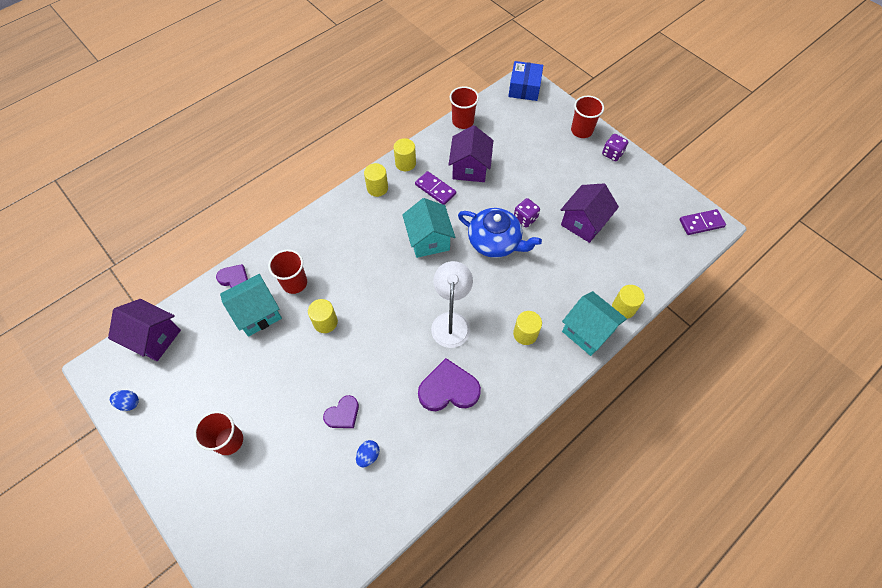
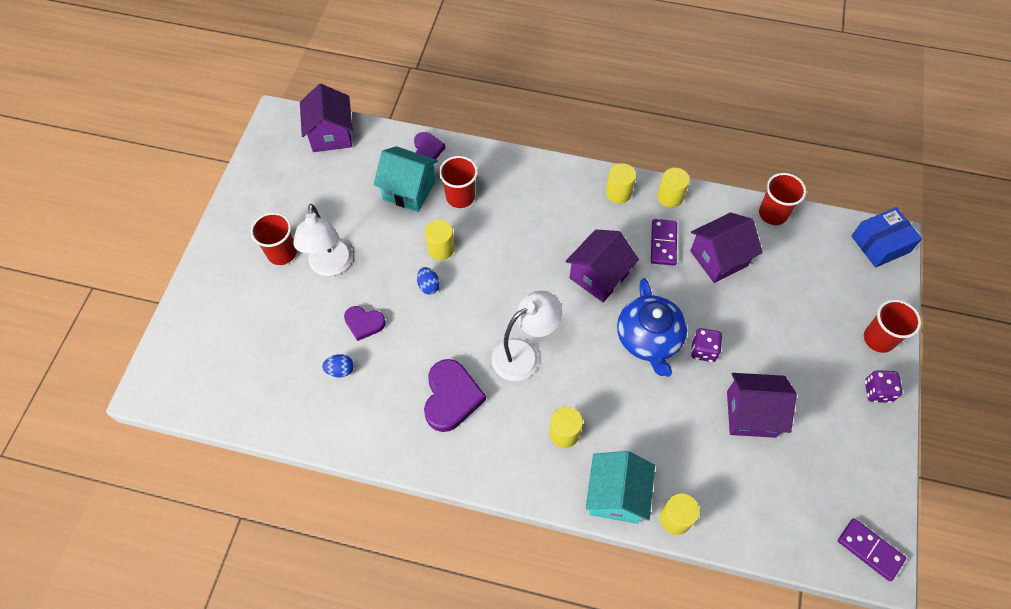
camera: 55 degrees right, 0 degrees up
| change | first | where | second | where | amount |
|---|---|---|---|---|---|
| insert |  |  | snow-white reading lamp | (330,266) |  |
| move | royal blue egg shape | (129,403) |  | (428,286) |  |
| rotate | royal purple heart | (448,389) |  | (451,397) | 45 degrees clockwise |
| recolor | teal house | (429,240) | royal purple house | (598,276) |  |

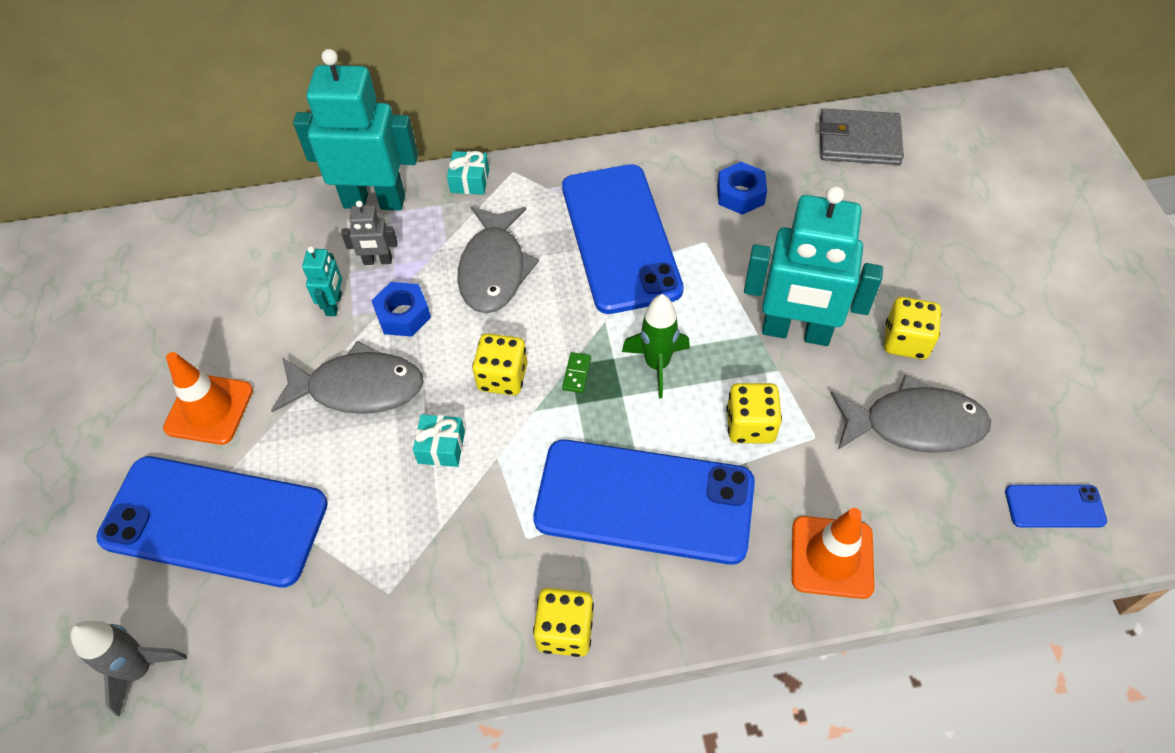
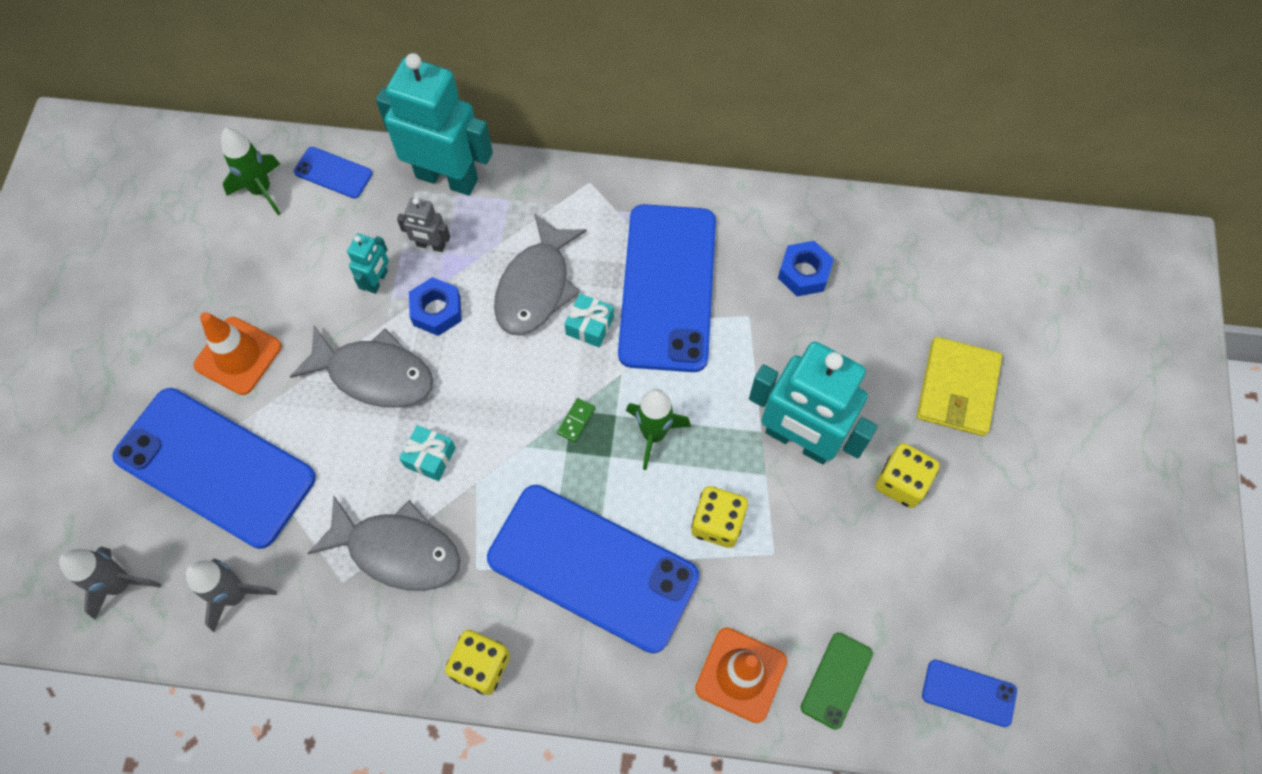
camera: 15 degrees right, 10 degrees up
| change | first | where | second | where | amount |
|---|---|---|---|---|---|
| insert |  |  | gray rocket | (236,595) |  |
| insert |  |  | green rocket | (261,190) |  |
| insert |  |  | royal blue mobile phone | (333,173) |  |
| move | gray toy fish | (914,424) |  | (397,550) |  |
| move | teal present | (470,181) |  | (590,326) |  |
| insert |  |  | green mobile phone | (836,680) |  |
| insert |  |  | yellow wallet | (957,389) |  |
| delete | yellow die | (502,377) |  |  |  |
| delete | gray wallet | (858,141) |  |  |  |

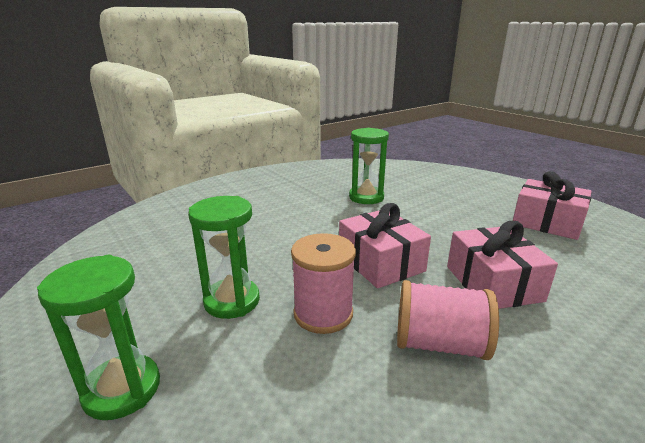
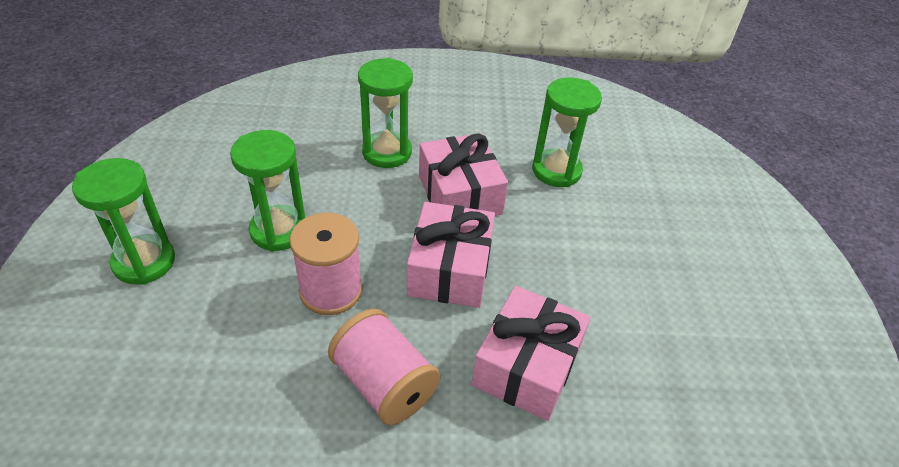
camera: 35 degrees right, 20 degrees up
| change | first | where | second | where | amount |
|---|---|---|---|---|---|
| insert |  |  | green sand timer | (387,152) |  |
| move | rose-pink present | (547,222) |  | (460,195) |  |

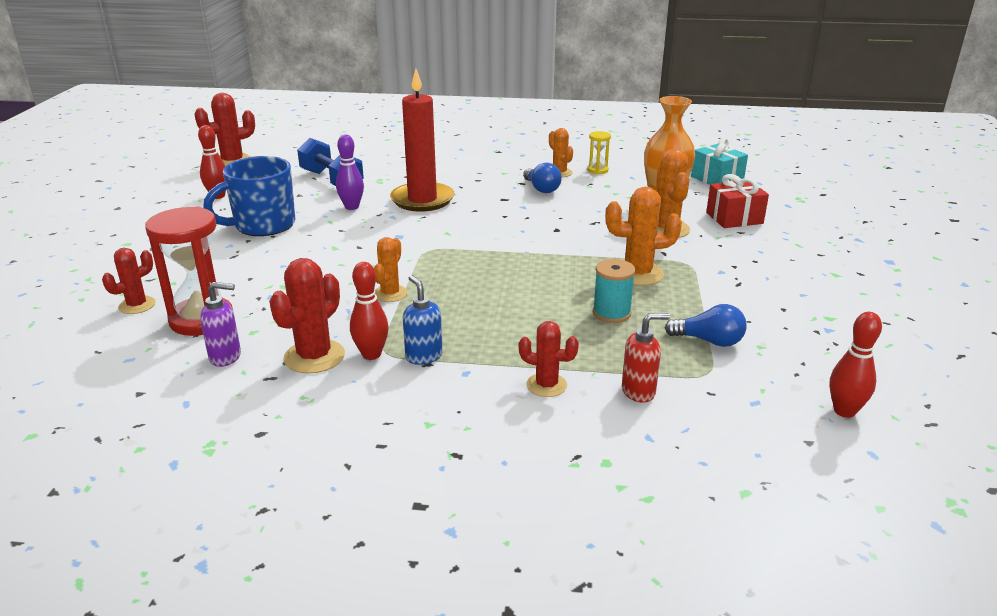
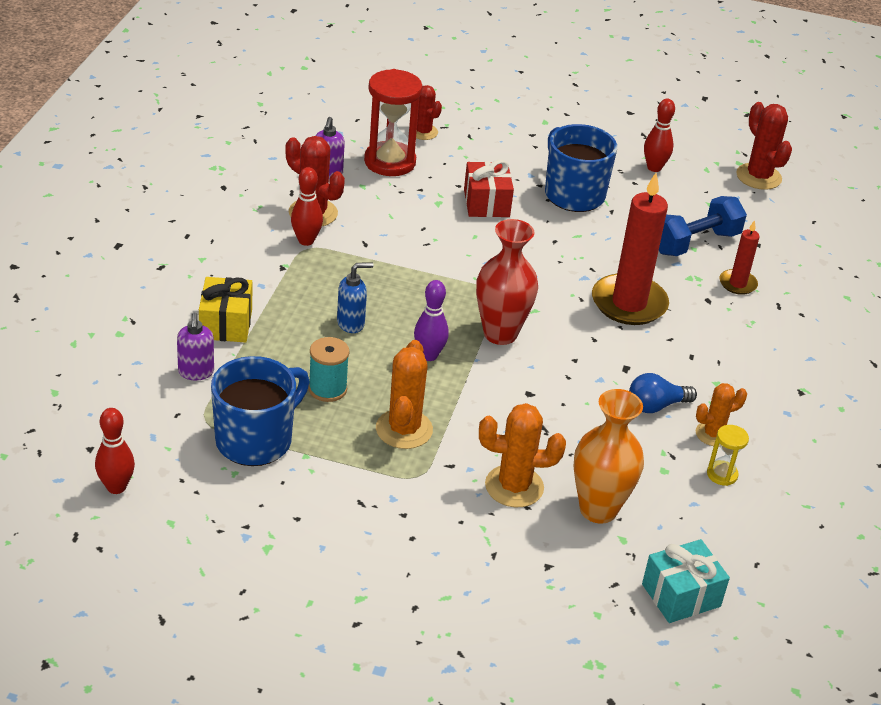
camera: 95 degrees right, 10 degrees up
| change | first | where | second | where | amount |
|---|---|---|---|---|---|
| recolor | scarlet soap dispenser | (639,391) | royal purple soap dispenser | (196,372) |  |
| replace | scarlet cactus | (546,385) | yellow present | (226,324) |  |
| replace | royal blue light bulb | (709,341) | royal blue tea mug | (256,440) |  |
| move | royal blue soap dispenser | (423,356) |  | (351,323) |  |
| move | royal purple skittle | (352,207) |  | (429,355) |  |
| move | scarlet present | (734,218) |  | (486,203) |  |
| insert |  |  | scarlet flower vase | (500,334) |  |
| insert |  |  | scarlet candle | (737,284) |  |
| delete | bright orange cactus | (390,294) |  |  |  |

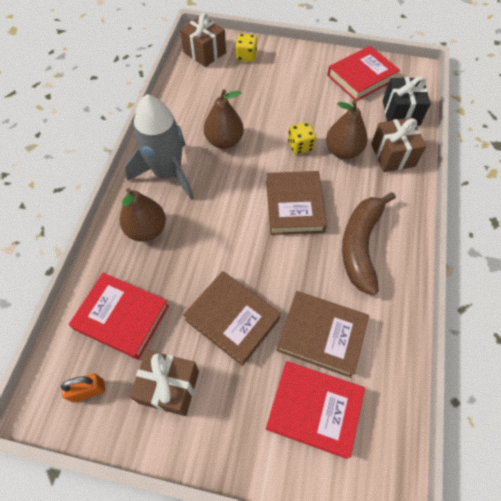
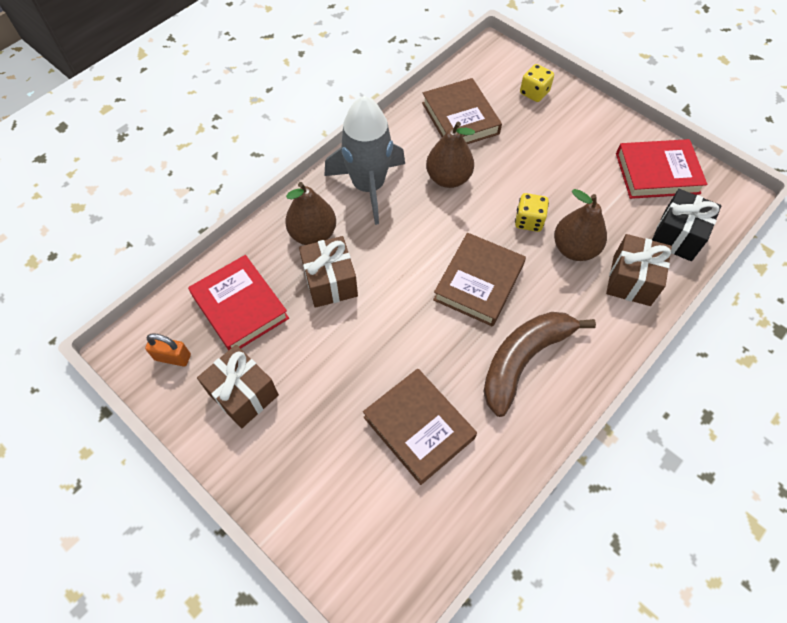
camera: 30 degrees right, 0 degrees up
| change | first | where | second | where | amount |
|---|---|---|---|---|---|
| move | brown present | (204,52) |  | (330,282) |  |
| move | brown hardcover | (232,319) |  | (460,118) |  |
| delete | scarlet hardcover | (314,409) |  |  |  |

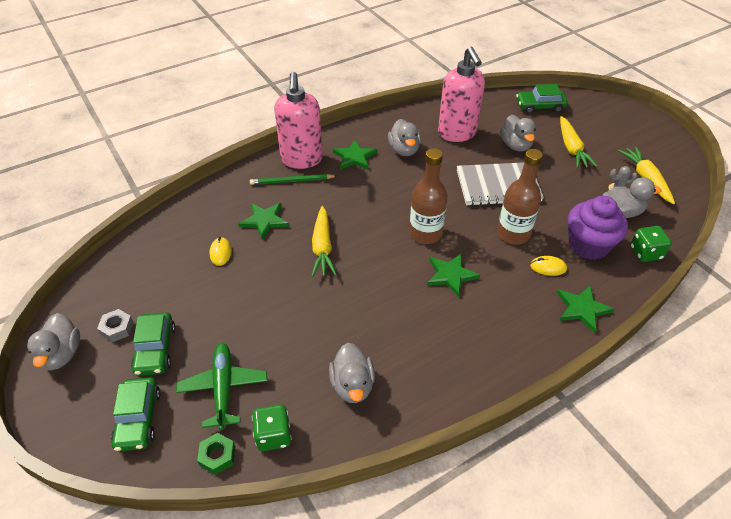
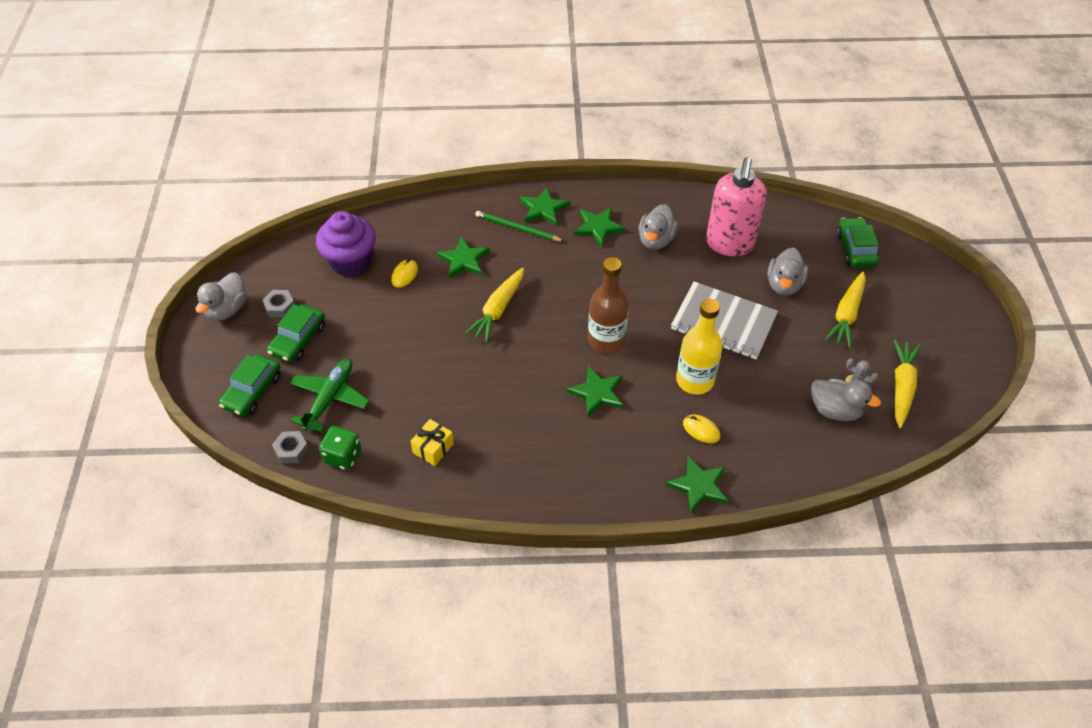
camera: 30 degrees right, 5 degrees up
| change | first | where | second | where | amount |
|---|---|---|---|---|---|
| recolor | green hexagon nut | (217,456) | gray hexagon nut | (291,450) |  |
| move | royal purple cupcake | (588,245) |  | (351,261) |  |
| replace | gray duck | (352,385) | yellow present | (433,448) |  |
| replace | rose-pink soap dispenser | (302,160) | green five-pointed star | (543,208) |  |
| recolor | brown drink bottle | (513,234) | yellow drink bottle | (694,380) |  |
| rotate | green automobile | (540,106) |  | (855,249) | 60 degrees clockwise |
| delete | green die | (645,253) |  |  |  |

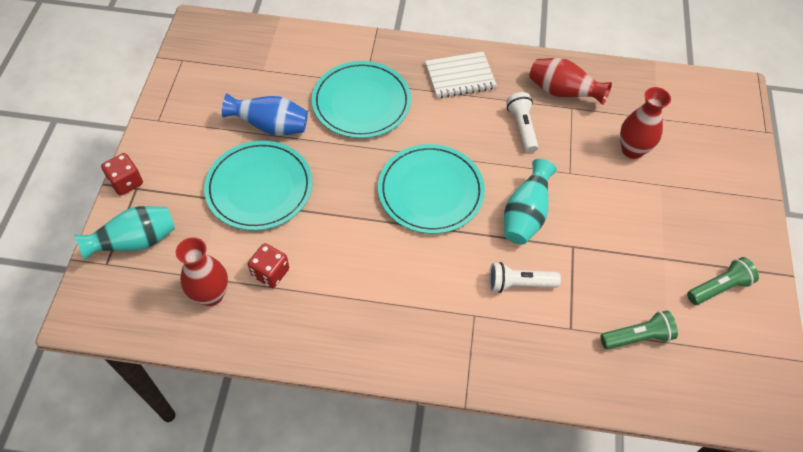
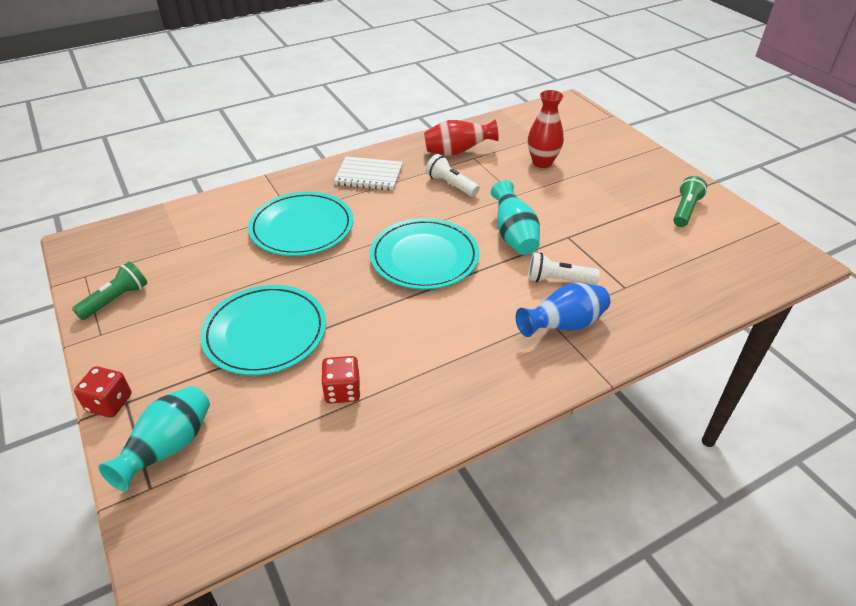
camera: 35 degrees left, 15 degrees down
| change | first | where | second | where | amount |
|---|---|---|---|---|---|
| move | green flashlight | (637,337) |  | (116,300) |  |
| rotate | snow-white notebook | (460,76) |  | (369,175) | 60 degrees clockwise |
| move | royal blue flower vase | (271,127) |  | (563,325) |  |
| rotate | snow-white flashlight | (519,284) |  | (558,280) | 45 degrees clockwise |
| delete | scarlet flower vase | (211,295) |  |  |  |

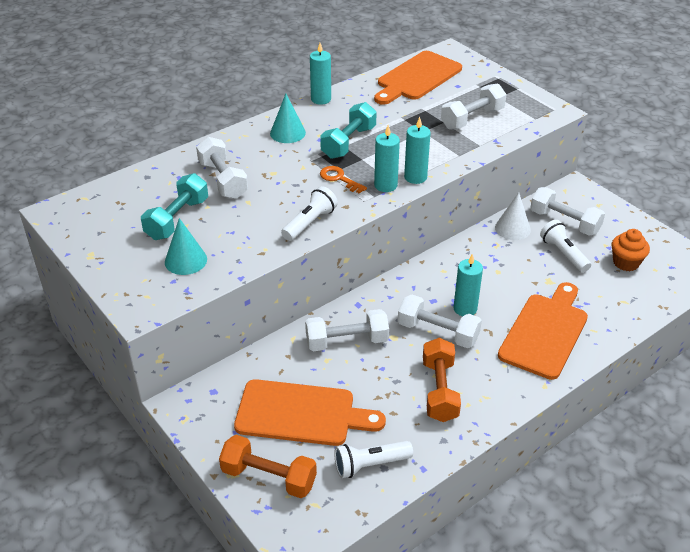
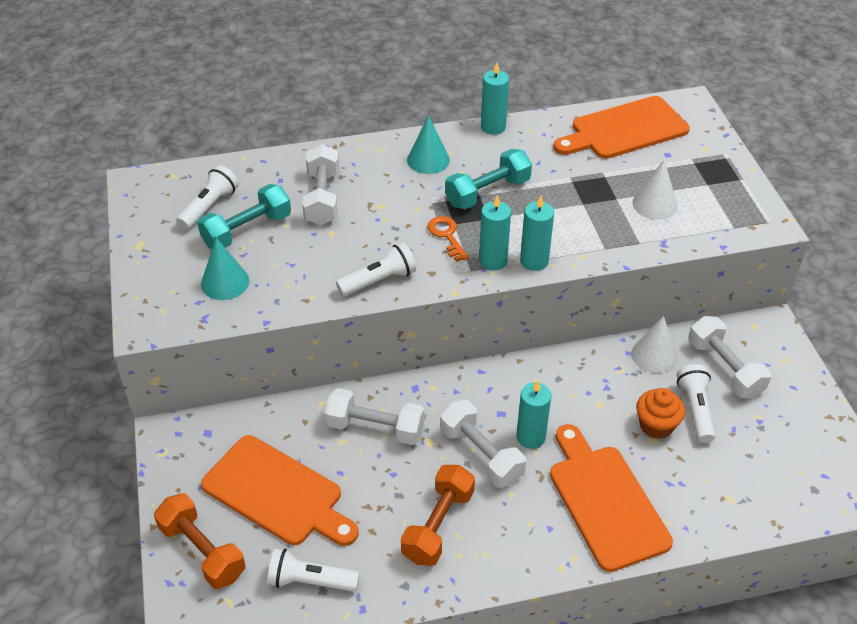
camera: 25 degrees right, 5 degrees up
| change | first | where | second | where | amount |
|---|---|---|---|---|---|
| insert |  |  | snow-white flashlight | (209,207) |  |
| rotate | bright orange cutting board | (545,332) |  | (605,502) | 75 degrees counterclockwise |
| replace | snow-white free weight | (472,118) | snow-white solid cone | (654,204) |  |
| move | bright orange cupcake | (626,263) |  | (656,425) |  |

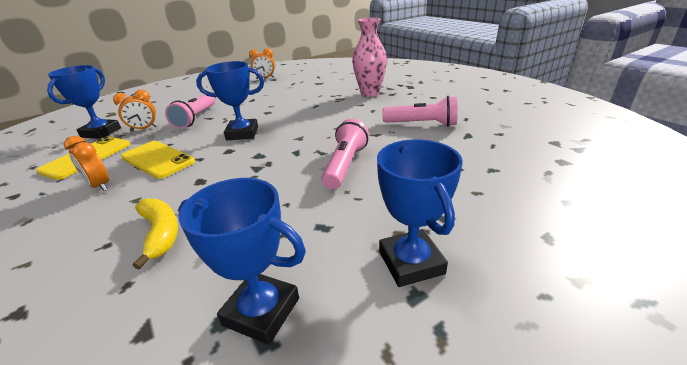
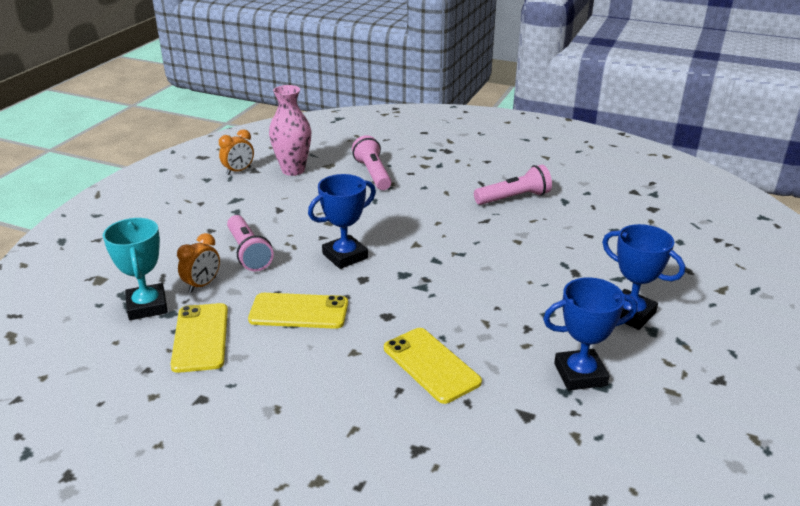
camera: 35 degrees left, 0 degrees up
| change | first | where | second | where | amount |
|---|---|---|---|---|---|
| recolor | royal blue award cup | (101,132) | teal award cup | (147,306) |  |
| move | rose-pink flower vase | (370,93) |  | (293,170) |  |
| move | rose-pink flashlight | (345,165) |  | (373,174) |  |
| replace | yellow banana fruit | (161,233) | yellow mobile phone | (431,365) |  |
| delete | bright orange clock | (100,186) |  |  |  |

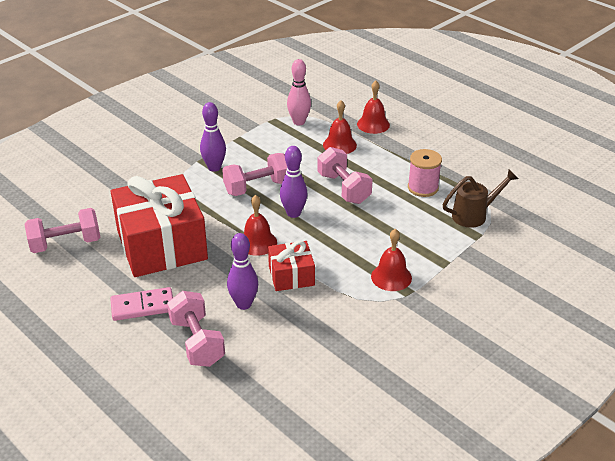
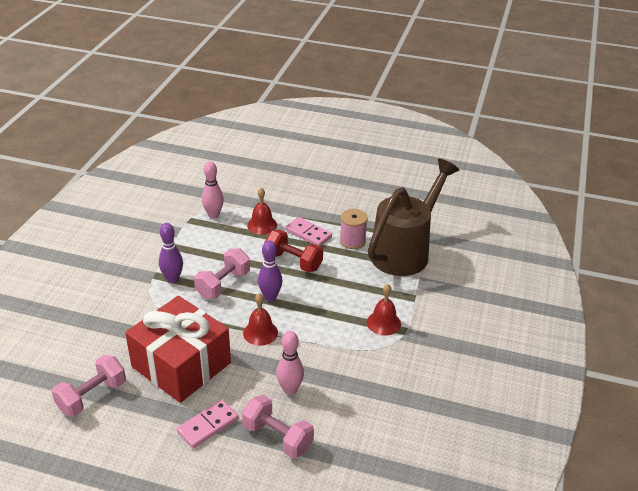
camera: 30 degrees left, 0 degrees up
| change | first | where | second | where | amount |
|---|---|---|---|---|---|
| recolor | rose-pink free weight | (344,188) | scarlet free weight | (293,262) |  |
| recolor | royal purple skittle | (244,304) | rose-pink skittle | (290,389) |  |
| insert |  |  | rose-pink domino | (308,233) |  |
| resize | brown watering pot | (474,215) |  | (405,251) | x2.08 |
| delete | scarlet present | (291,276) |  |  |  |
| delete | scarlet hand bell | (373,124) |  |  |  |

